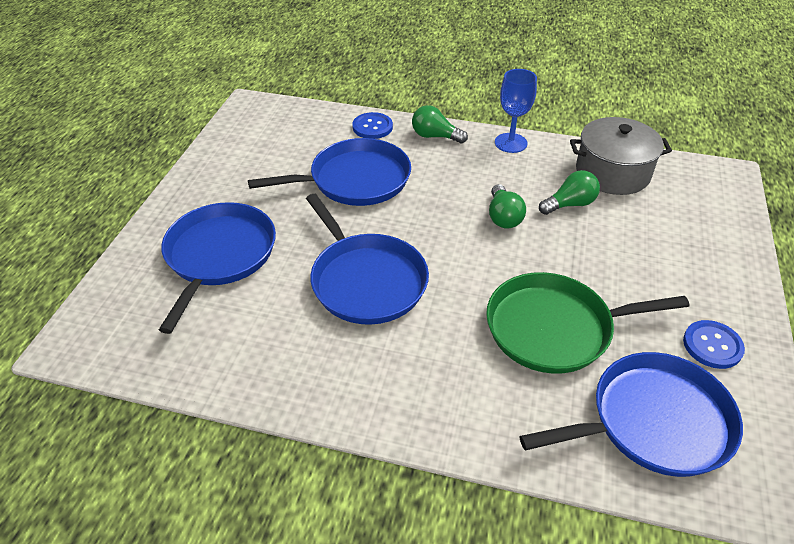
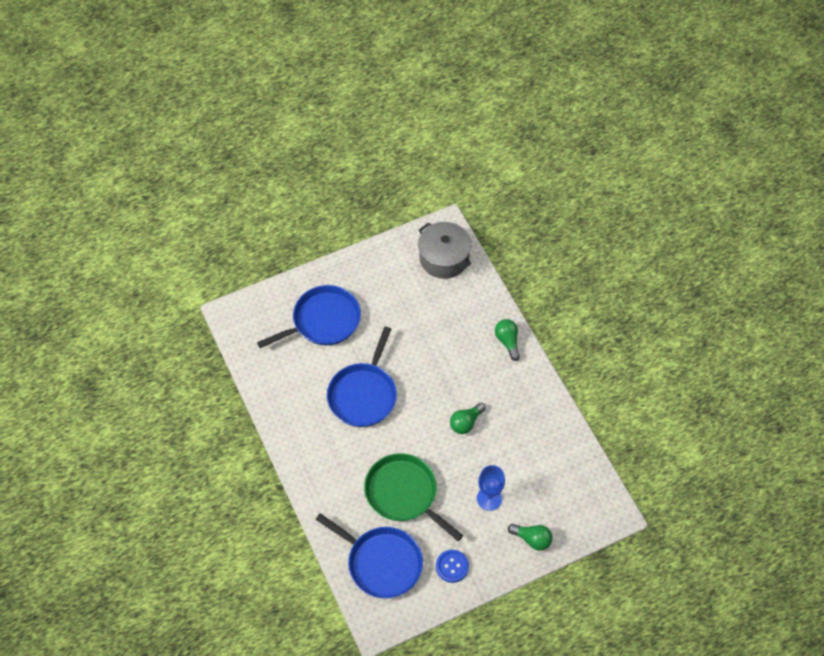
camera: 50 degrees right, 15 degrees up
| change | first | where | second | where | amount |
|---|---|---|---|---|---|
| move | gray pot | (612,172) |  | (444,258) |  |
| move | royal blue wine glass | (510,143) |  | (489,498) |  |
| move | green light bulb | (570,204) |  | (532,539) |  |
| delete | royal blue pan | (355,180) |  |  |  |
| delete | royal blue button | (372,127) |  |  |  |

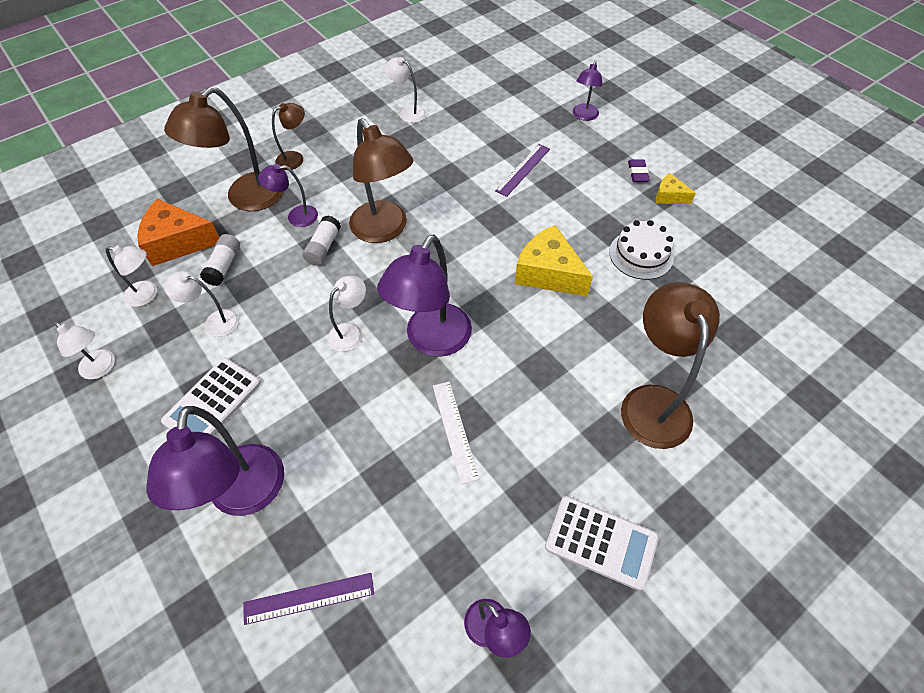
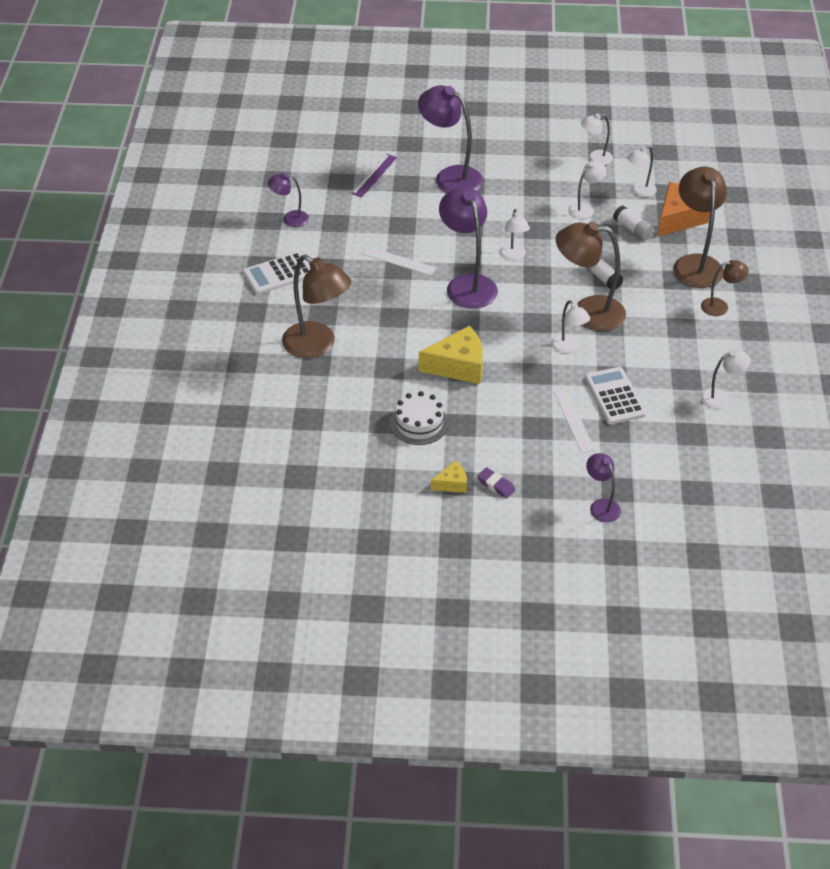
camera: 130 degrees right, 10 degrees down
| change | first | where | second | where | amount |
|---|---|---|---|---|---|
| insert |  |  | snow-white reading lamp | (568,347) |  |
| recolor | royal purple straightedge | (523,169) | snow-white straightedge | (574,421) |  |
| move | snow-white calculator | (213,402) |  | (614,396) |  |
| rotate | brown reading lamp | (295,158) |  | (720,306) | 105 degrees counterclockwise |
| delete | royal purple reading lamp | (296,216) |  |  |  |

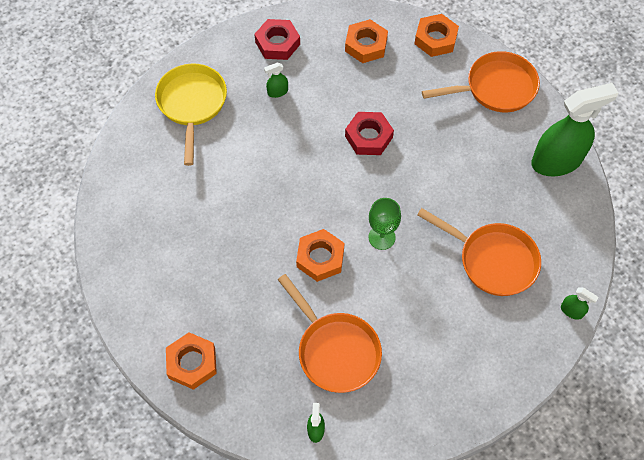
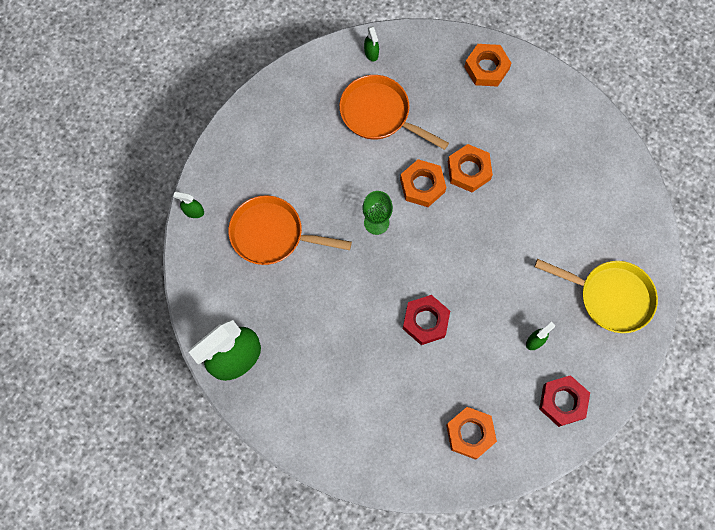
camera: 160 degrees right, 10 degrees up
| change | first | where | second | where | amount |
|---|---|---|---|---|---|
| move | bright orange hexagon nut | (435,39) |  | (469,170) |  |
| rotate | yellow pan | (192,104) |  | (610,297) | 45 degrees counterclockwise |
| delete | bright orange pan | (495,88) |  |  |  |

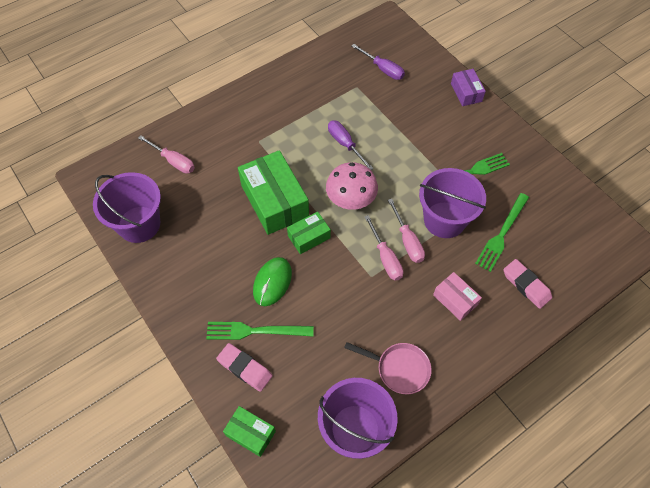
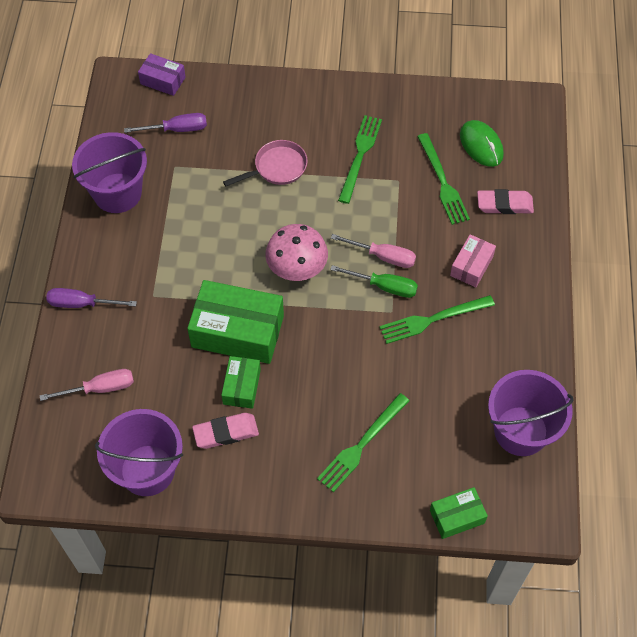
camera: 50 degrees left, 0 degrees up
| change | first | where | second | where | amount |
|---|---|---|---|---|---|
| move | royal purple screwdriver | (345,144) |  | (82,304) |  |
| move | royal purple pail | (444,220) |  | (117,193) |  |
| move | royal purple box | (466,92) |  | (163,80) |  |
| move | rose-pink pencil eraser | (245,368) |  | (226,432) |  |
| move | green box | (309,237) |  | (241,387) |  |
| move | rose-pink pan | (399,369) |  | (277,168) |  |
| recolor | rose-pink screwdriver | (385,258) | green screwdriver | (384,286) |  |
| insert |  |  | green dinner fork | (433,319) |  |
| rotate | rose-pink box | (455,300) |  | (471,266) | 60 degrees counterclockwise |
| move | green mouse | (272,282) |  | (481,145) |  |

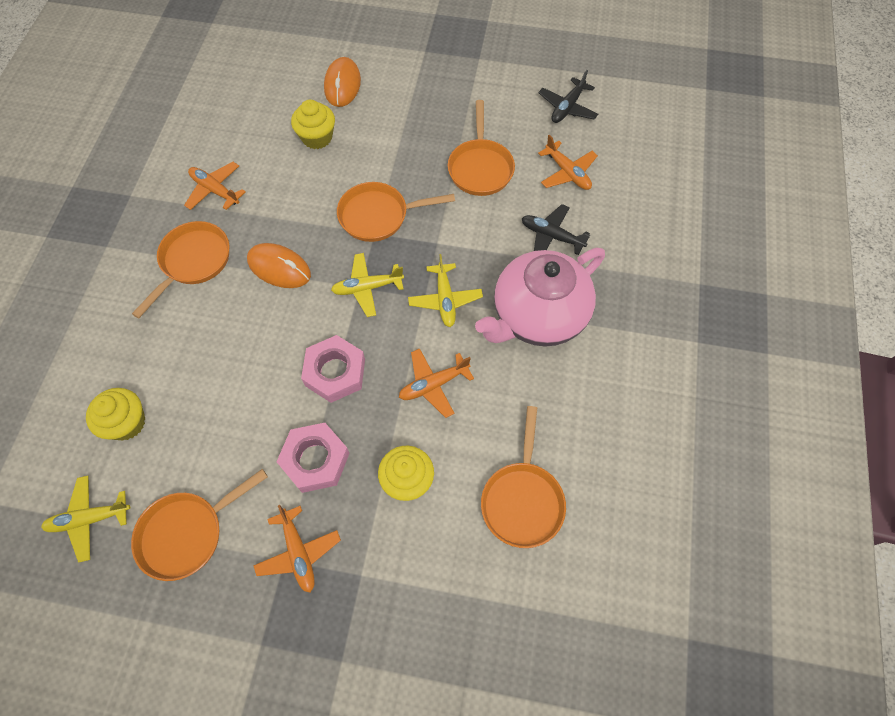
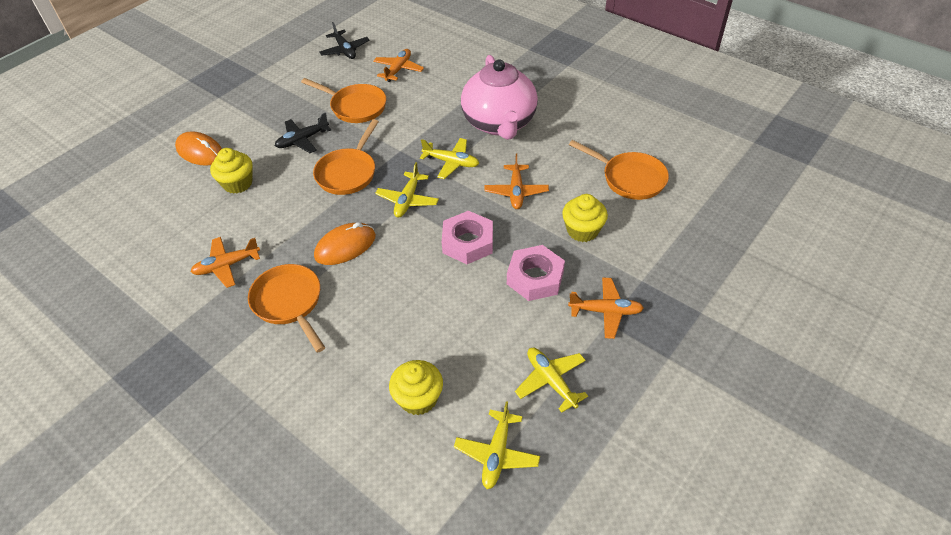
camera: 60 degrees left, 15 degrees down
| change | first | where | second | where | amount |
|---|---|---|---|---|---|
| move | black aeroplane | (551,236) |  | (302,140) |  |
| rotate | bright orange aeroplane | (567,172) |  | (398,70) | 60 degrees counterclockwise |
| replace | bright orange pan | (187,533) | yellow aeroplane | (551,381) |  |

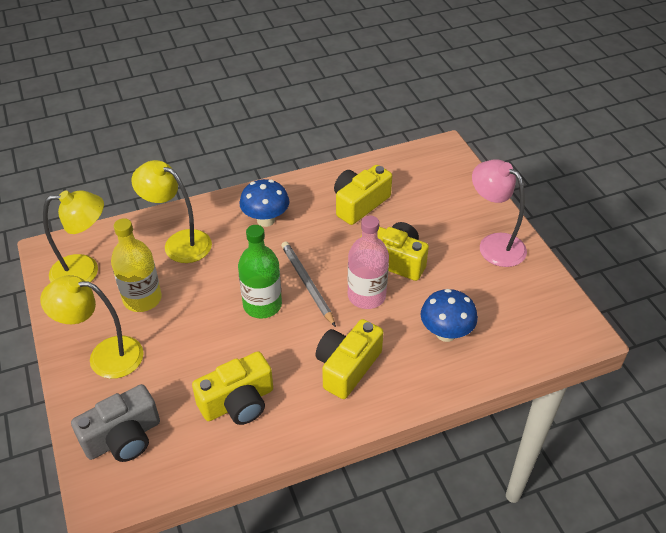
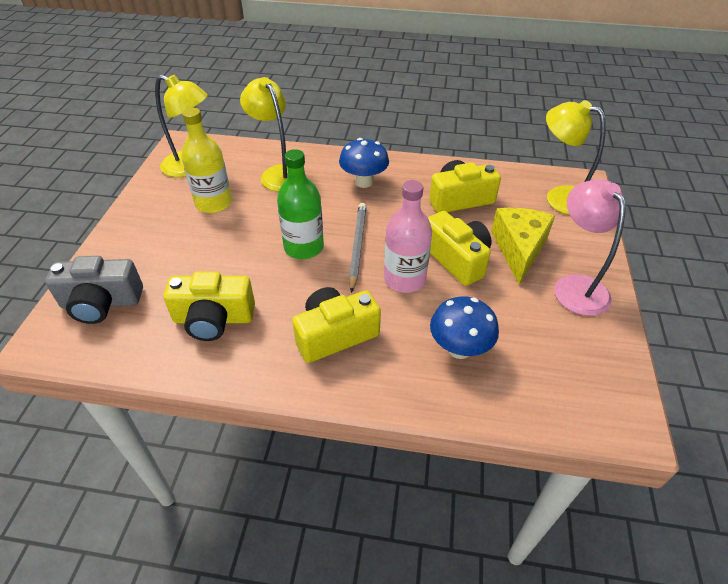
camera: 30 degrees right, 0 degrees up
| change | first | where | second | where | amount |
|---|---|---|---|---|---|
| insert |  |  | yellow cheese | (519,249) |  |
| move | yellow reading lamp | (105,356) |  | (559,197) |  |

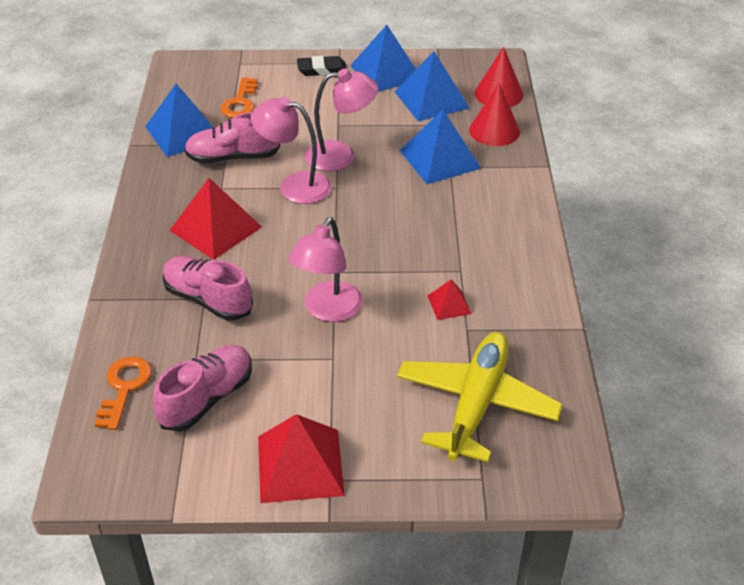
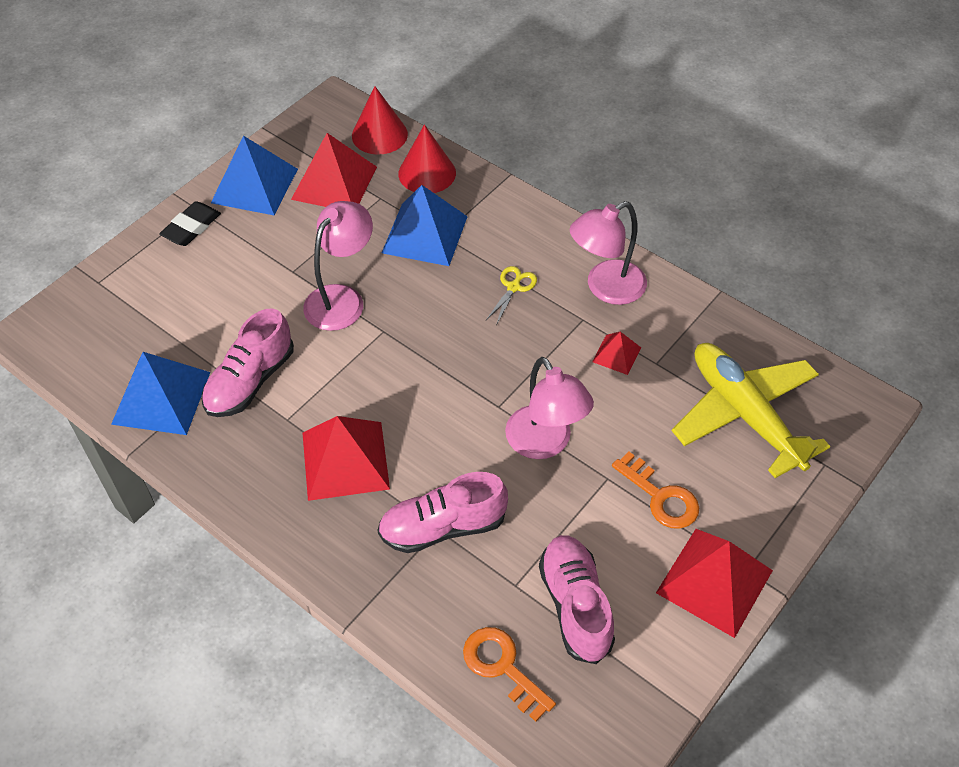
camera: 50 degrees left, 10 degrees up
| change | first | where | second | where | amount |
|---|---|---|---|---|---|
| recolor | royal blue pyramid shape | (431,99) | scarlet pyramid shape | (334,183) |  |
| insert |  |  | yellow pair of scissors | (513,287) |  |
| move | rose-pink reading lamp | (294,186) |  | (605,288) |  |
| move | bright orange latchkey | (240,103) |  | (660,497) |  |

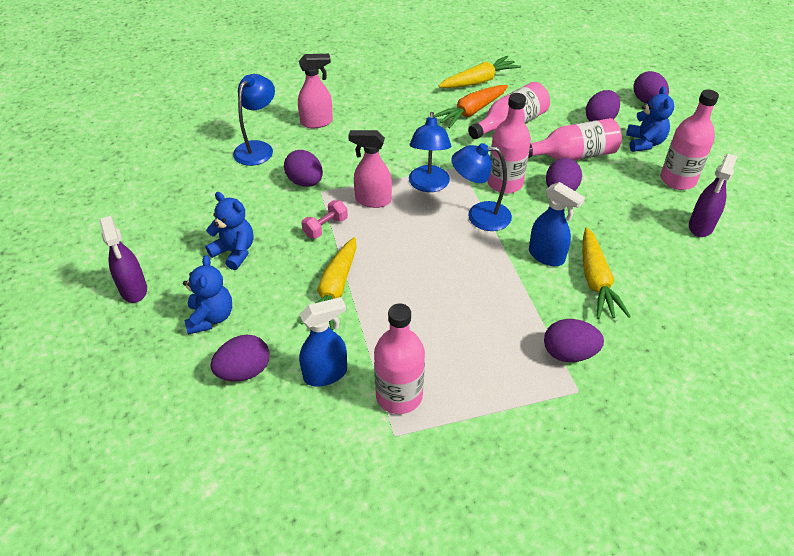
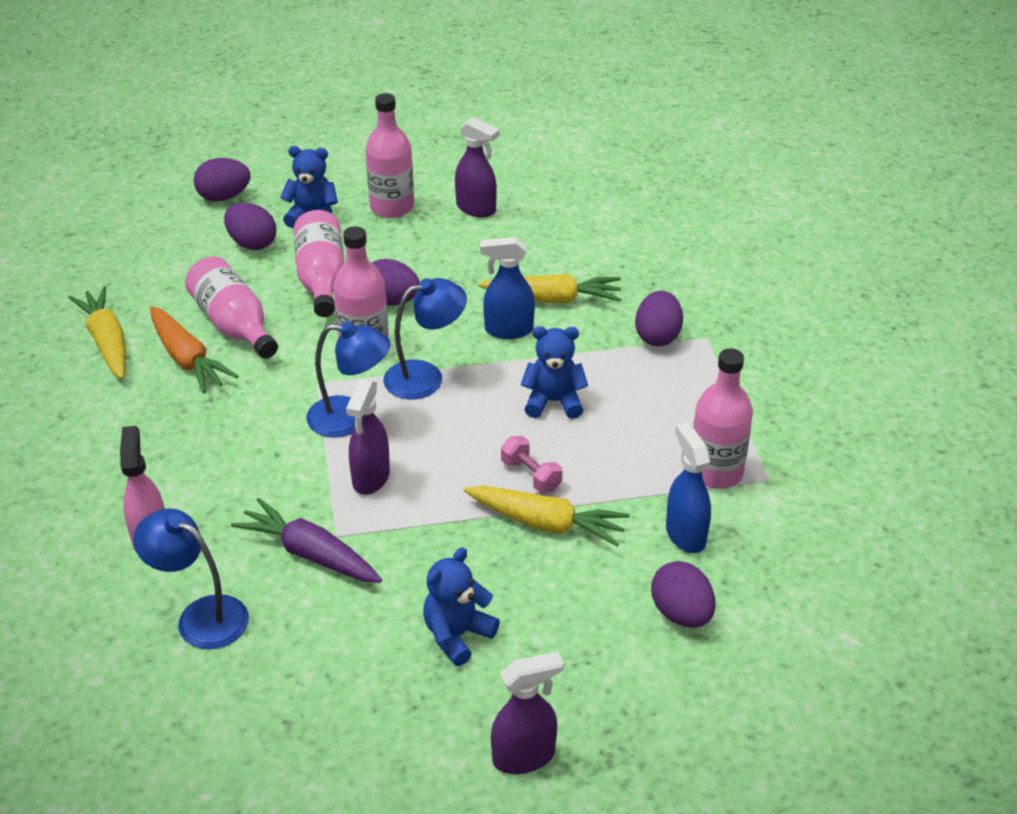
camera: 85 degrees left, 5 degrees down
| change | first | where | second | where | amount |
|---|---|---|---|---|---|
| replace | royal purple egg shape | (305,182) | royal purple root vegetable | (309,553) |  |
| recolor | rose-pink spray bottle | (372,200) | royal purple spray bottle | (370,478) |  |
| rotate | royal blue reading lamp | (479,216) |  | (425,377) | 120 degrees counterclockwise |
| rotate | royal blue spray bottle | (546,256) |  | (508,330) | 135 degrees counterclockwise |
| move | rose-pink free weight | (325,227) |  | (531,475) |  |
| move | royal blue stuffed bear | (211,318) |  | (553,401) |  |

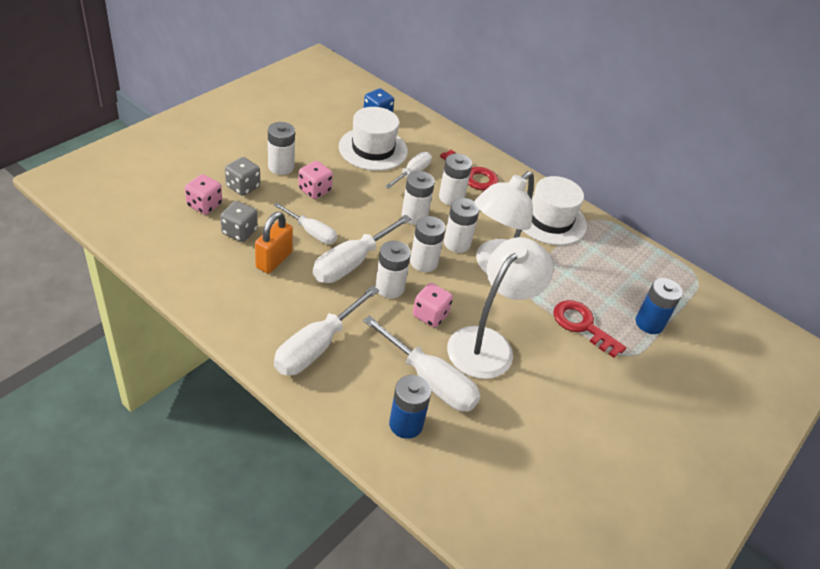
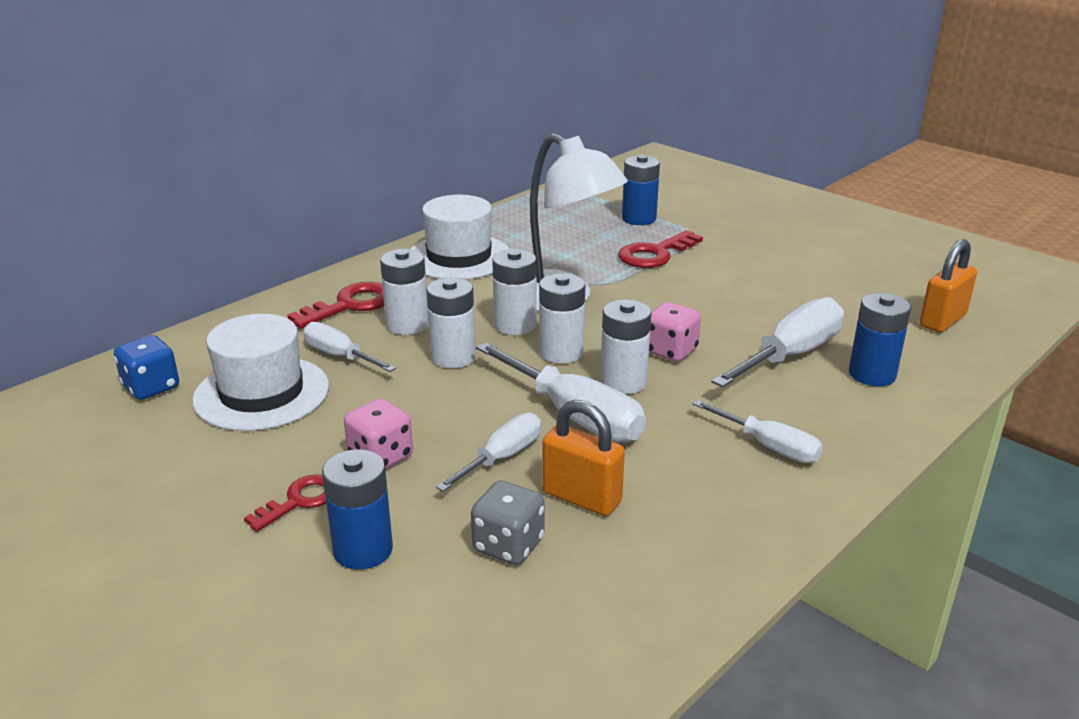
camera: 80 degrees left, 15 degrees down
| change | first | where | second | where | amount |
|---|---|---|---|---|---|
| replace | snow-white battery | (281,167) | scarlet latchkey | (299,501) |  |
| replace | gray die | (243,187) | royal blue battery | (363,550) |  |
| resize | snow-white screwdriver | (317,346) |  | (768,446) | x0.61 |
| insert |  |  | bright orange lock | (942,320) |  |
| delete | rose-pink die | (204,205) |  |  |  |
| delete | snow-white reading lamp | (488,343) |  |  |  |

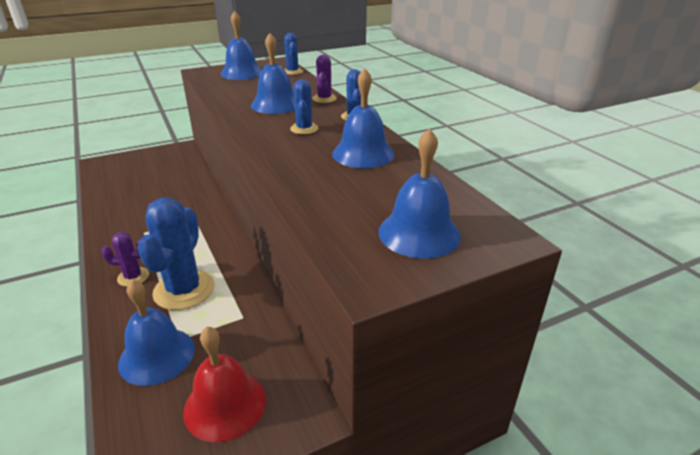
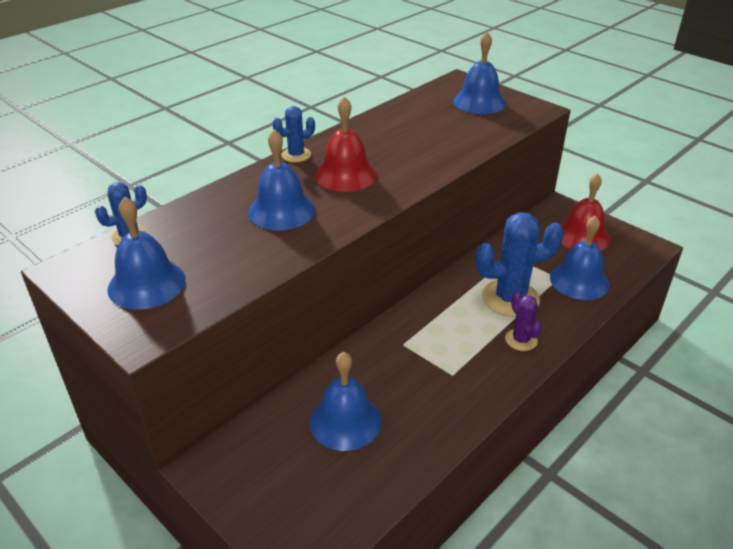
camera: 110 degrees left, 5 degrees up
| change | first | where | second | where | amount |
|---|---|---|---|---|---|
| move | royal blue hand bell | (363,154) |  | (345,421) |  |
| replace | royal blue cactus | (304,129) | scarlet hand bell | (345,175) |  |
| delete | royal purple cactus | (324,99) |  |  |  |

